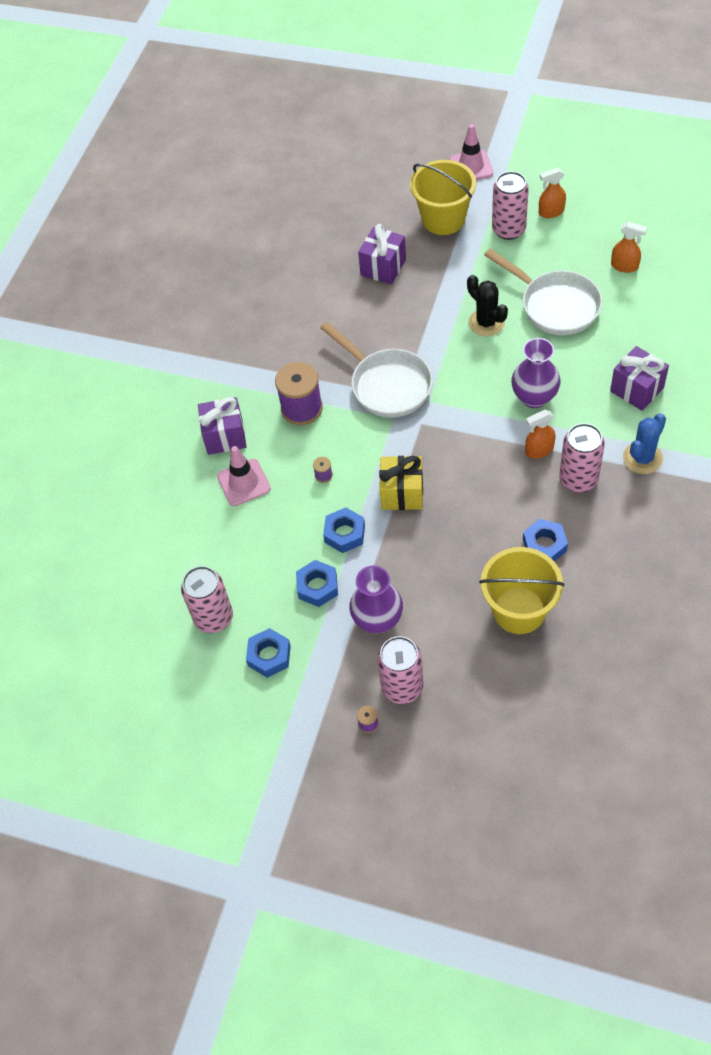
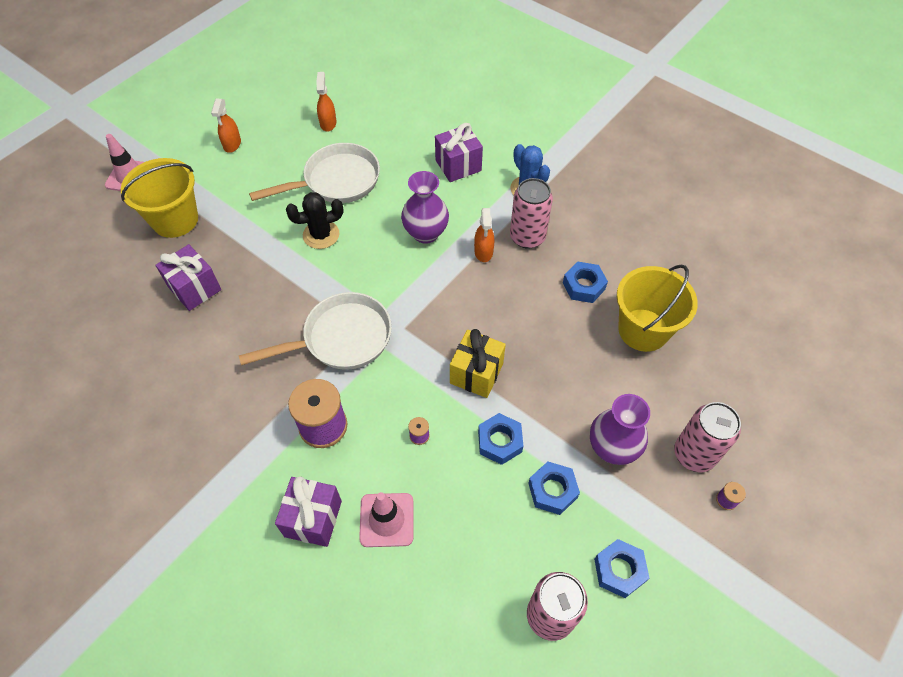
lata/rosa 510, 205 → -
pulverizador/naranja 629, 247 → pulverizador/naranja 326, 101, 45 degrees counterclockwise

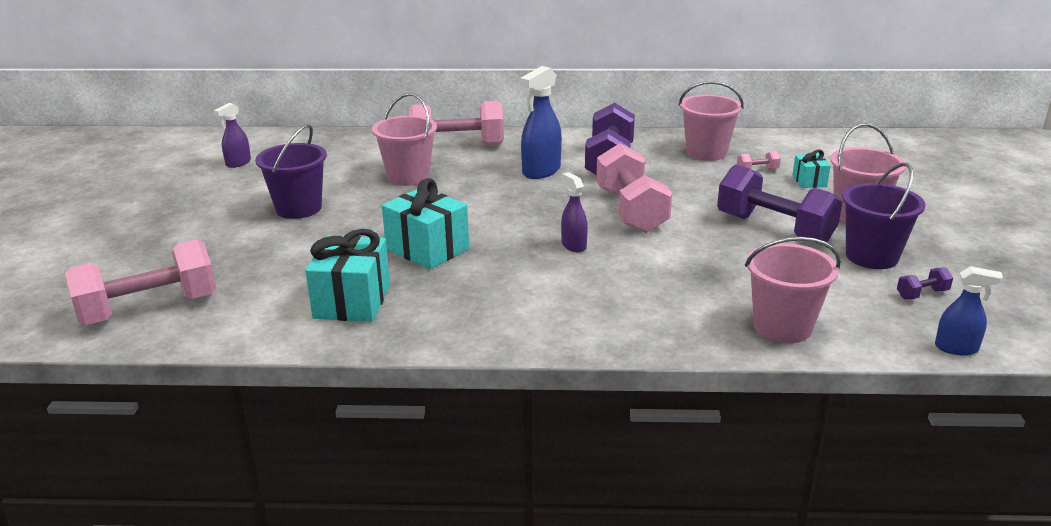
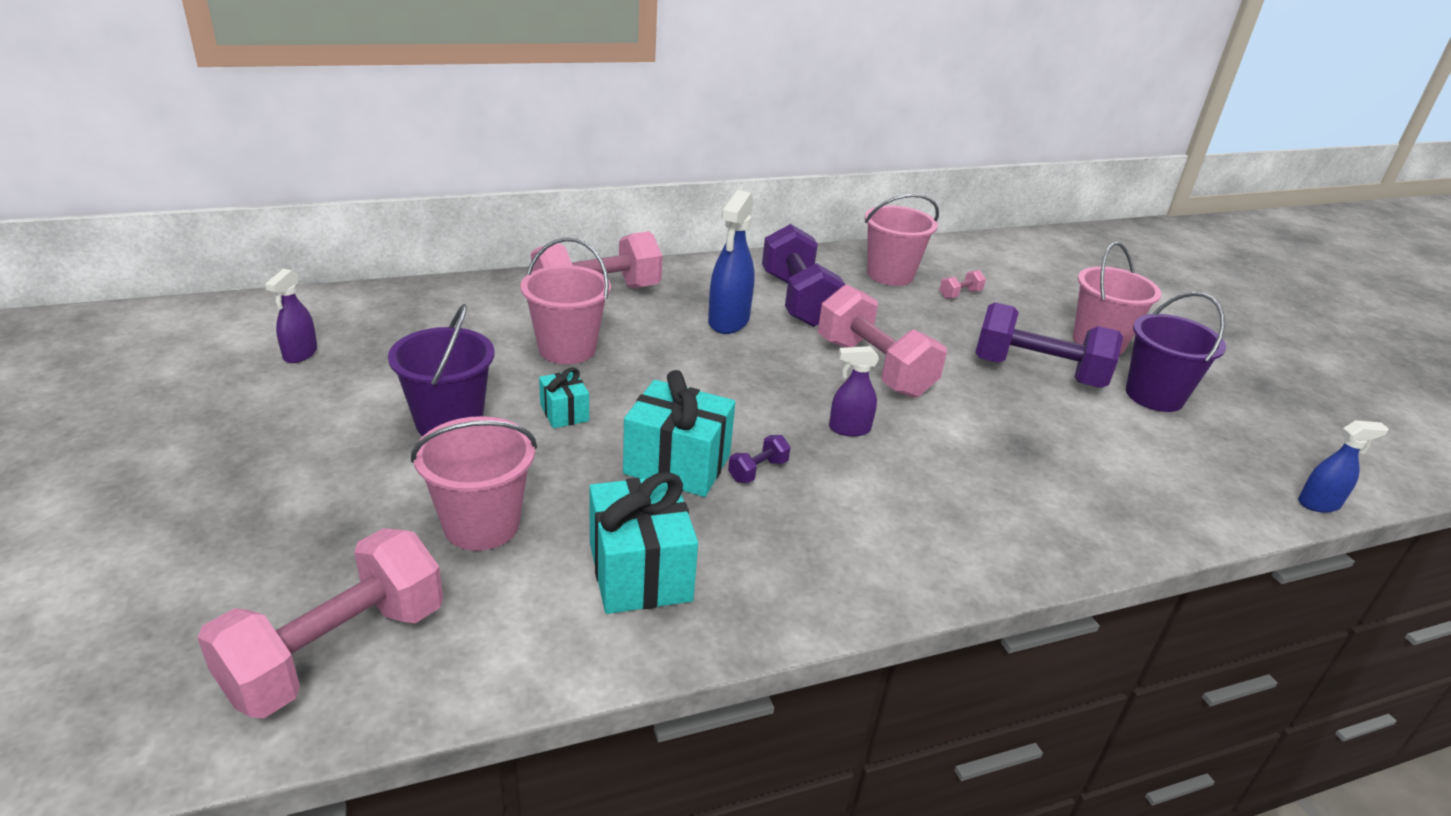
regalo/turquesa 811, 169 → regalo/turquesa 564, 397, move
pulverizador/morado 574, 212 → pulverizador/morado 854, 391, 45 degrees counterclockwise
balde/rosa 793, 290 → balde/rosa 474, 483, move
mancuerna/morado 925, 283 → mancuerna/morado 759, 459, move

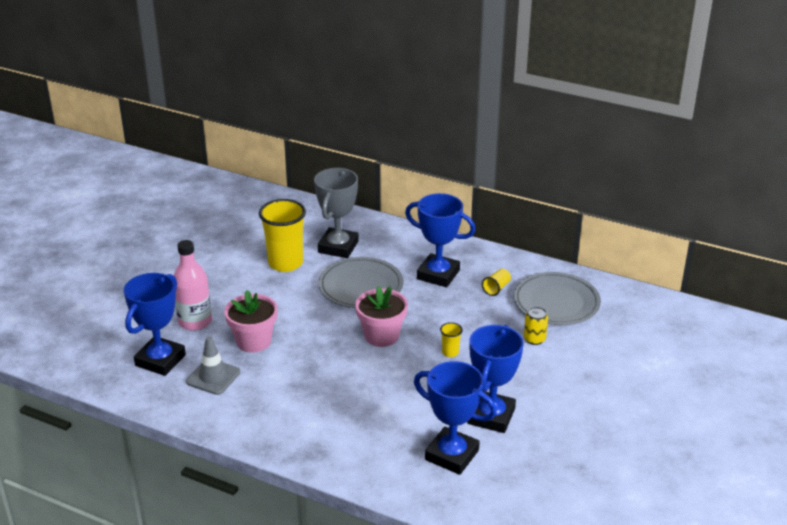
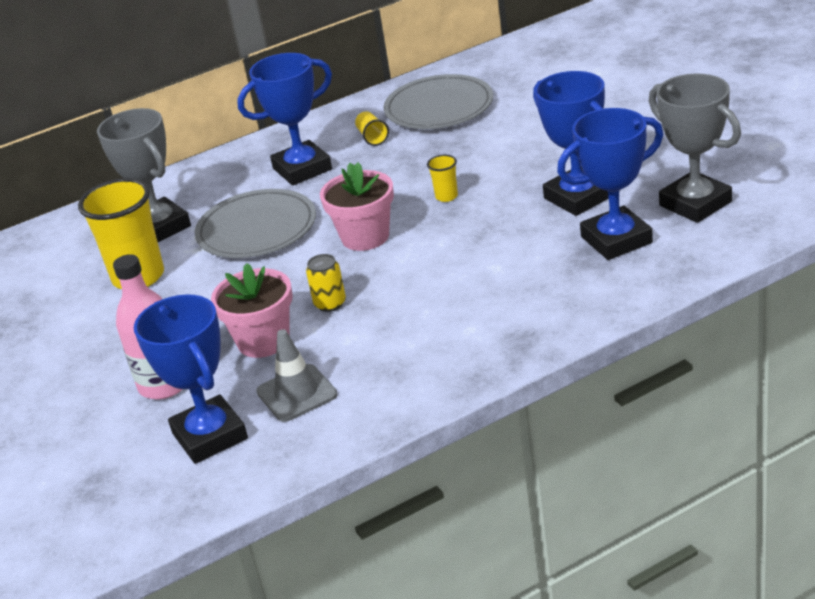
lata/amarillo 536, 326 → lata/amarillo 326, 283, move
- → trofeo/gris 695, 148

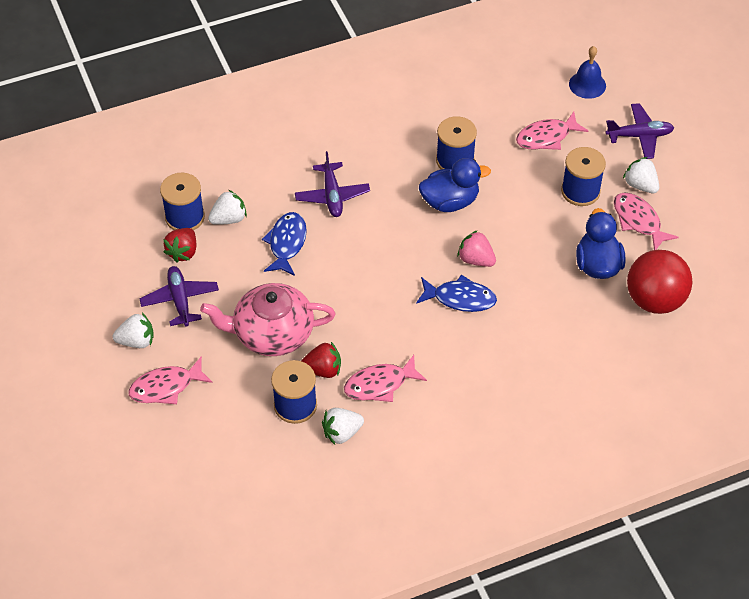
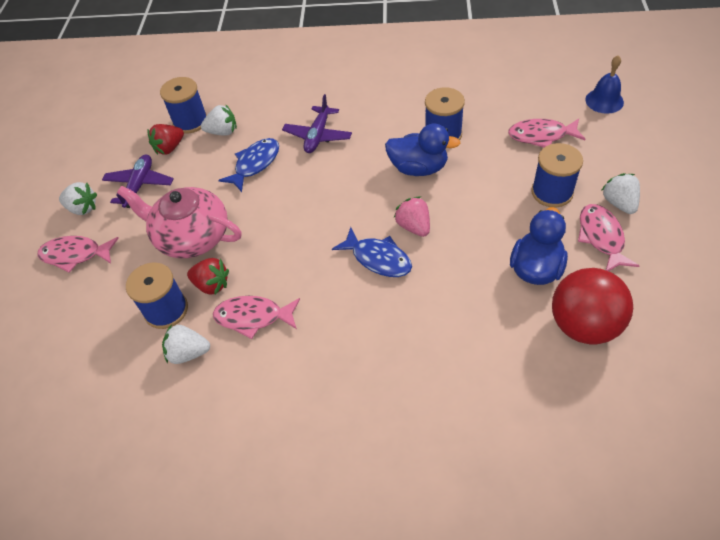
avión/morado 640, 131 → -

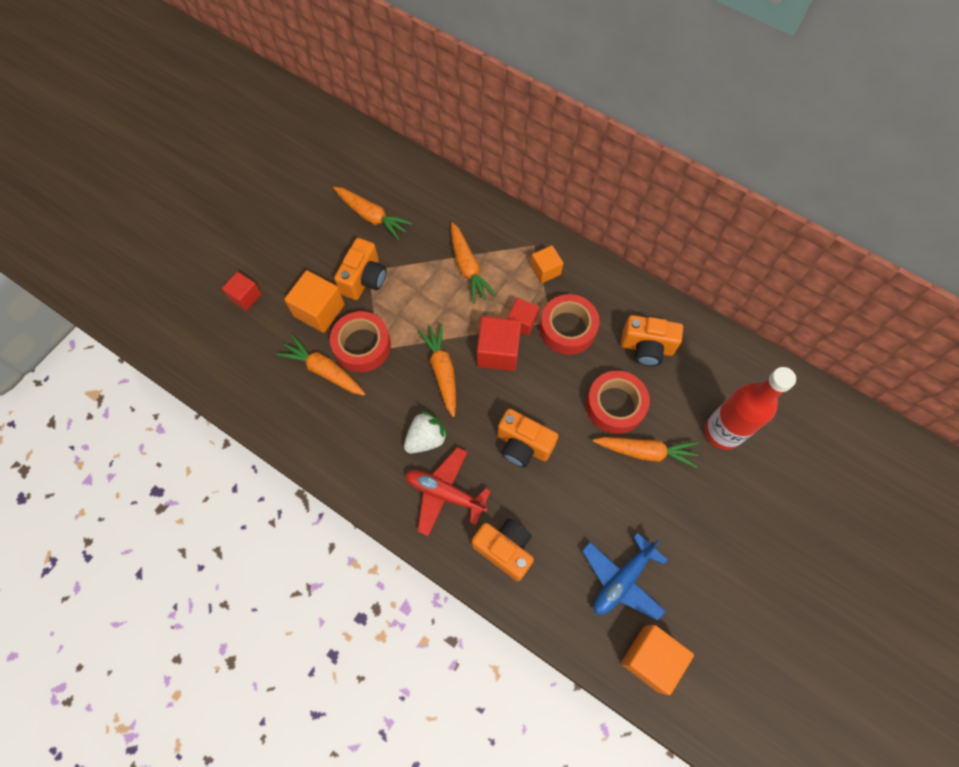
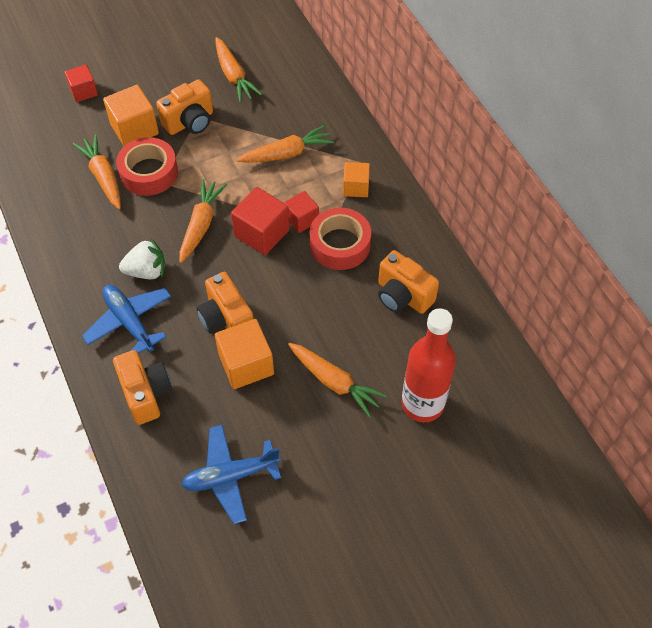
zanahoria/naranja 473, 263 → zanahoria/naranja 285, 144, 120 degrees counterclockwise
cinta adhesiva/rojo 618, 402 → -
avión/rojo 448, 491 → avión/azul 126, 319
cubo/naranja 657, 660 → cubo/naranja 244, 354, move

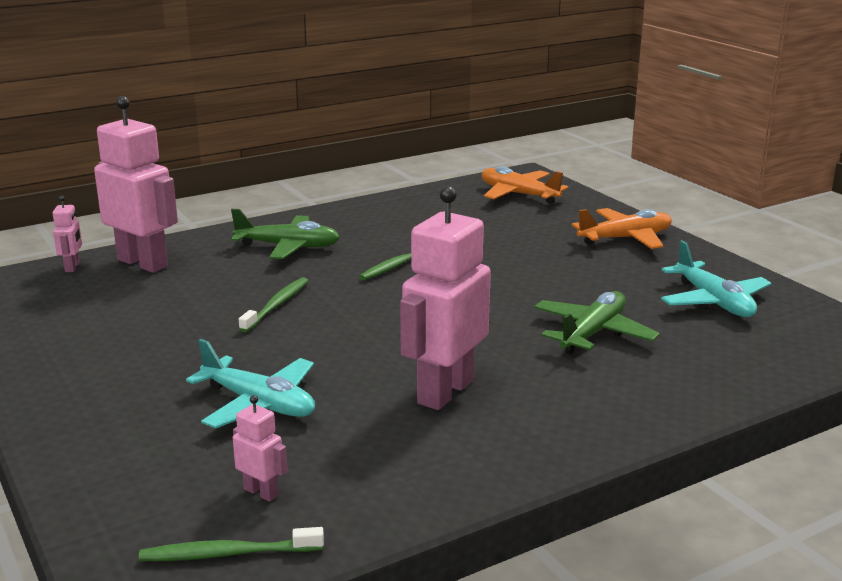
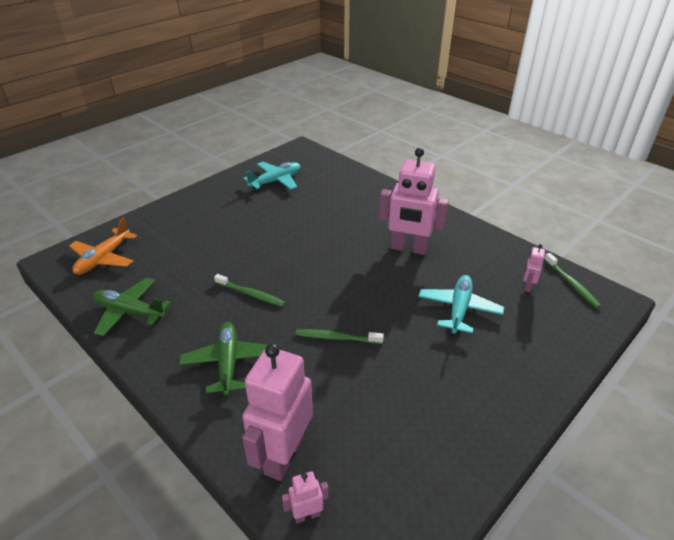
avión/naranja 622, 228 → -
avión/verde 597, 323 → avión/verde 132, 307, move

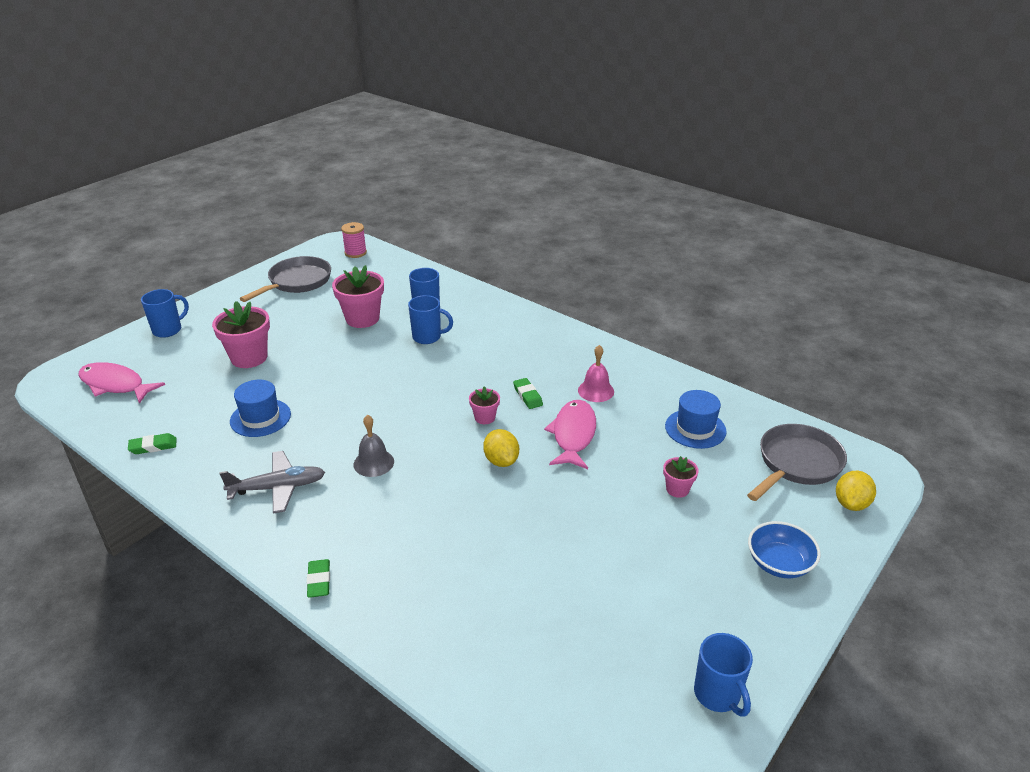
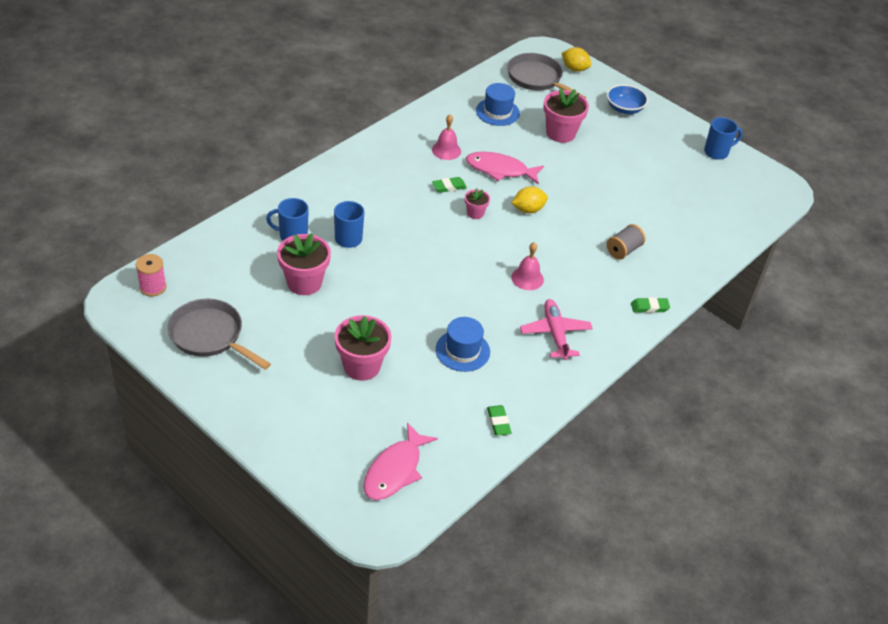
taza/azul 165, 313 → -
campana/gris 374, 446 → campana/rosa 527, 266
avión/gris 272, 482 → avión/rosa 556, 329
maceta/rosa 681, 477 → maceta/rosa 566, 115, x1.91
- → carrete/gris 626, 242

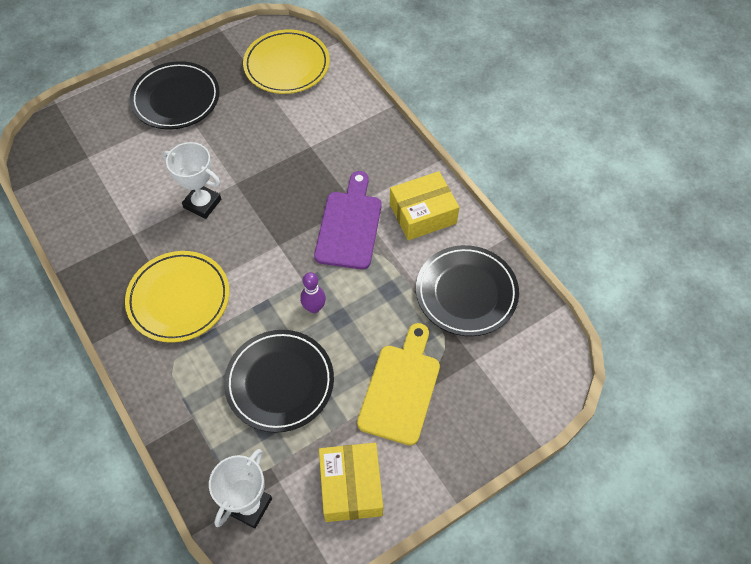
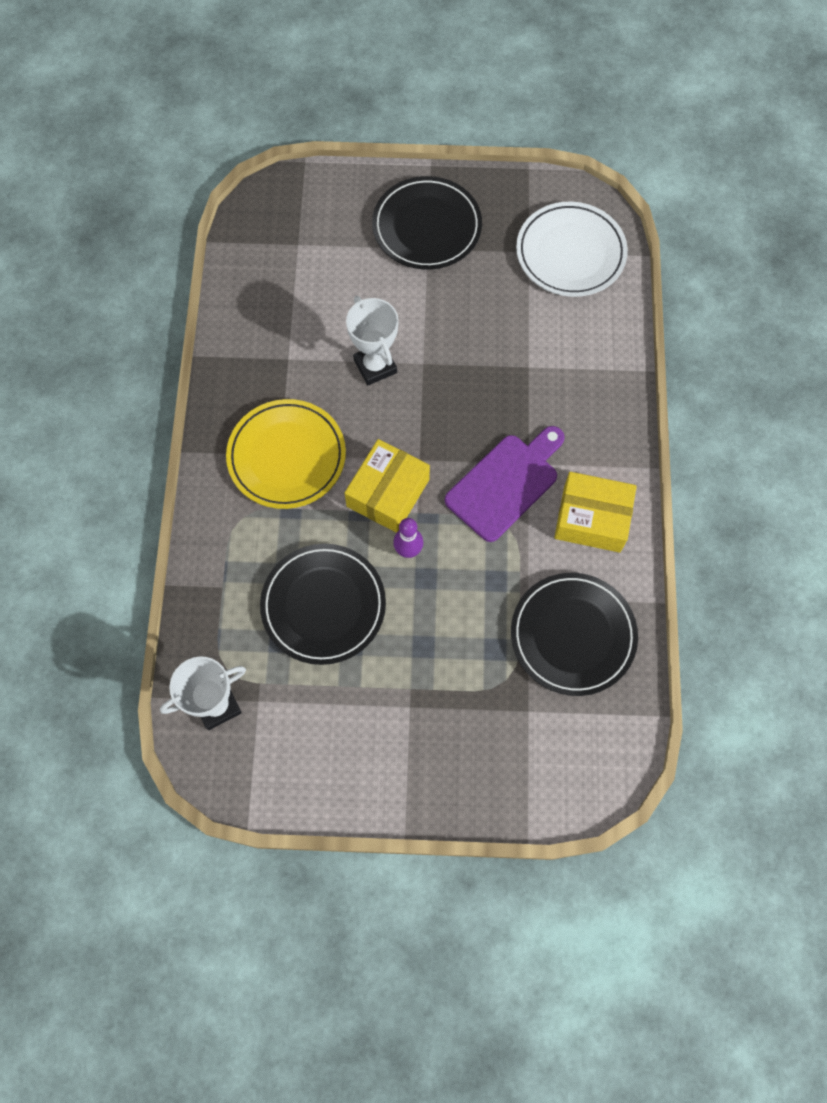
plato/amarillo 286, 61 → plato/blanco 572, 249
tabla de cortar/amarillo 398, 384 → -
caja/amarillo 351, 482 → caja/amarillo 387, 486, move

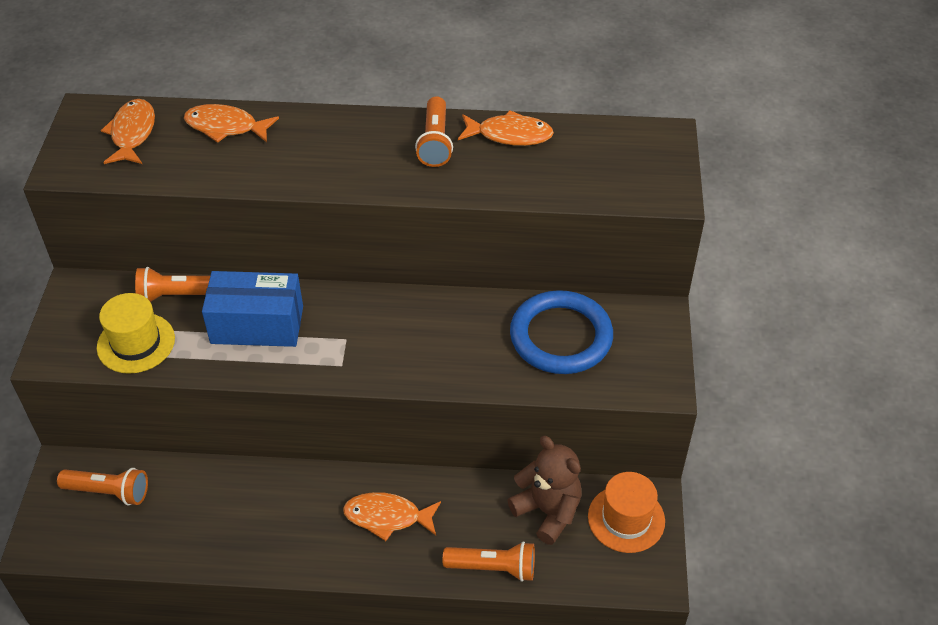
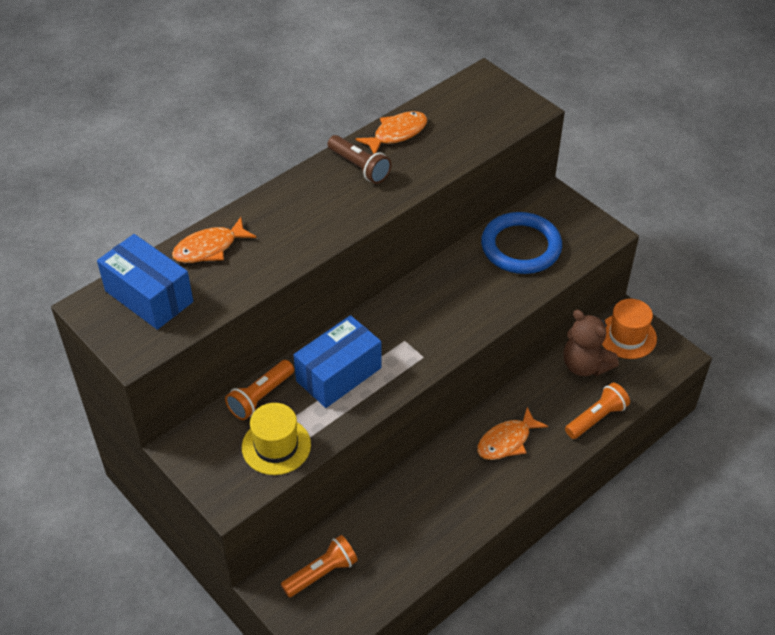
lámpara de mano/naranja 434, 131 → lámpara de mano/marrón 359, 159
pez/naranja 128, 131 → caja/azul 145, 282
osito/marrón 544, 490 → osito/marrón 591, 343, 135 degrees counterclockwise

